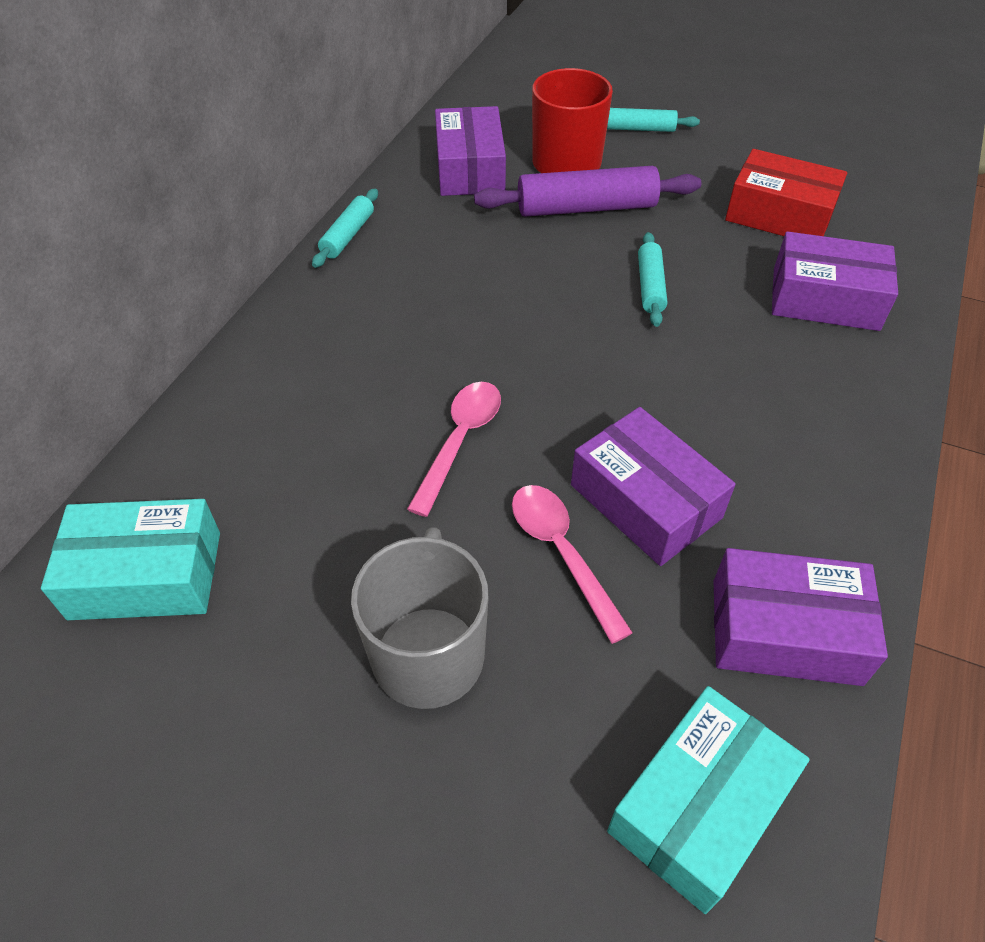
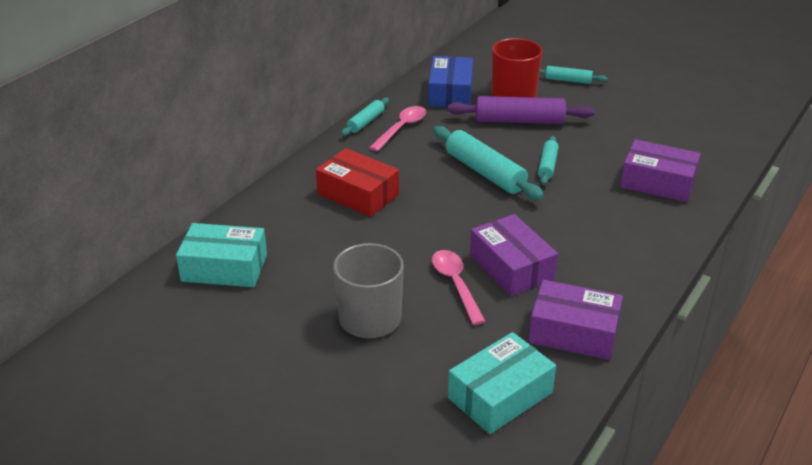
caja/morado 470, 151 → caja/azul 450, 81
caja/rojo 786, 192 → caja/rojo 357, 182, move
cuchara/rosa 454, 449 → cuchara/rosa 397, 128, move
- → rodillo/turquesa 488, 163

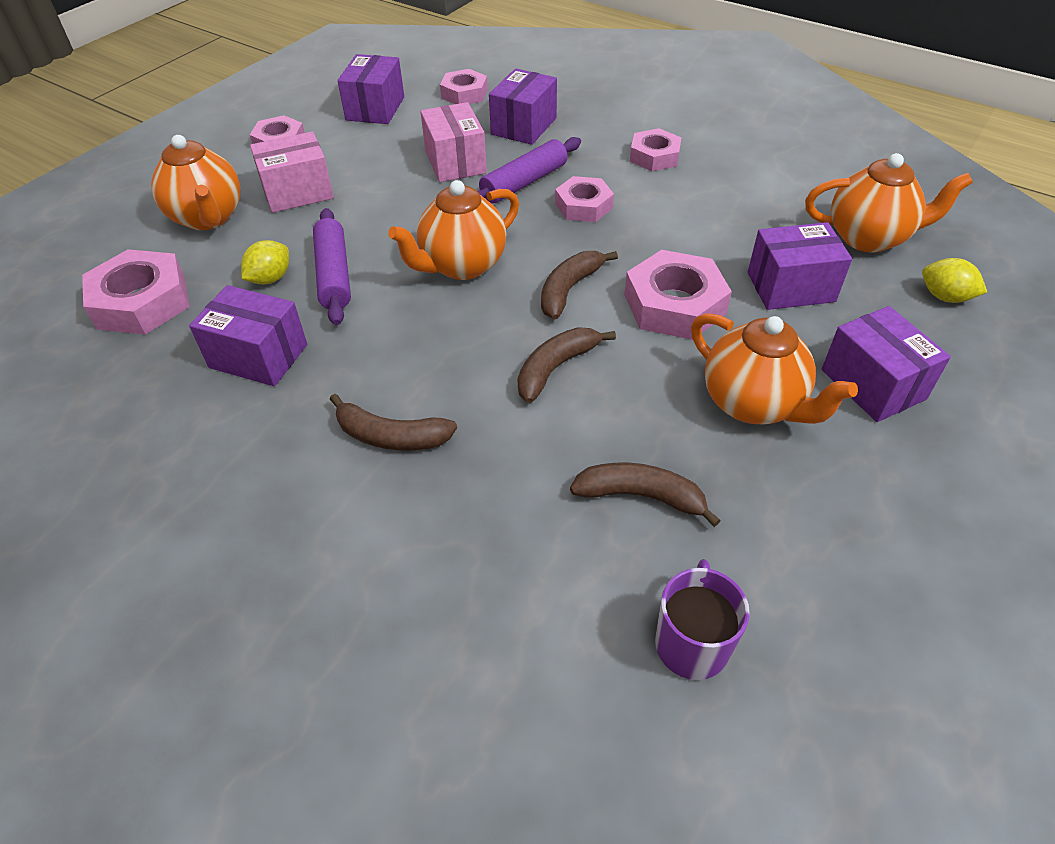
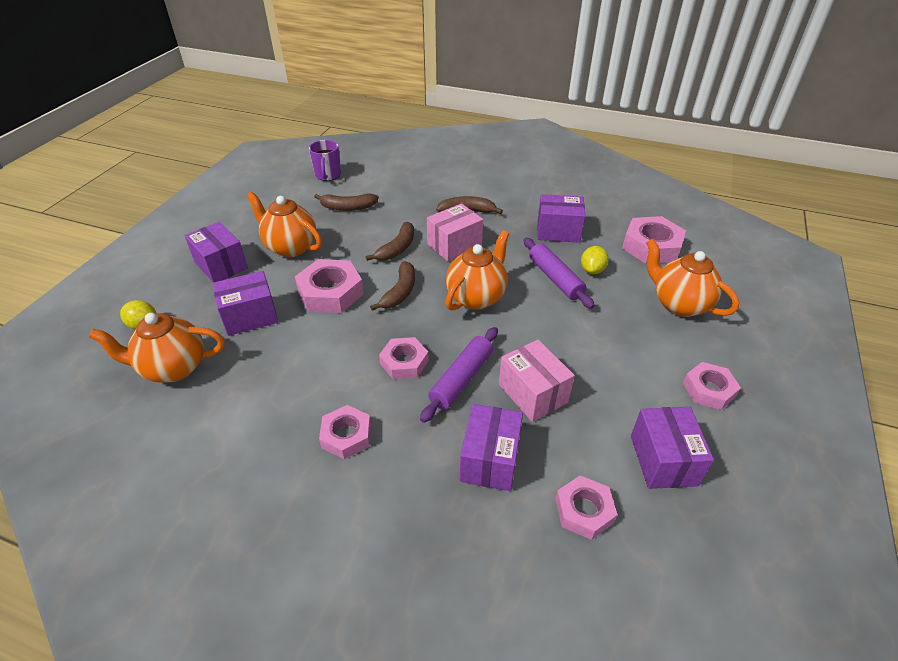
caja/rosa 292, 172 → caja/rosa 455, 232, move

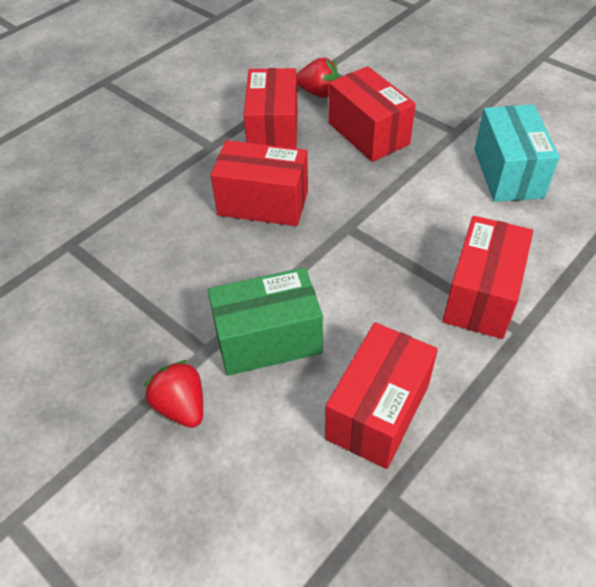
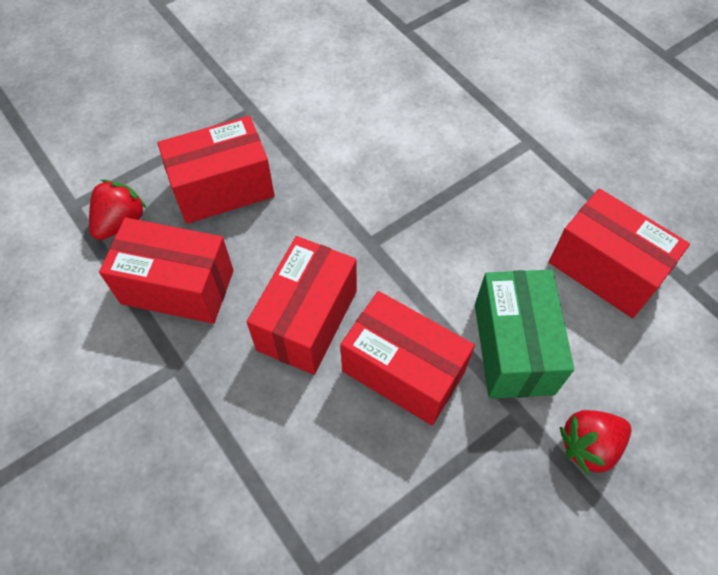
caja/turquesa 517, 153 → -
caja/rojo 488, 277 → caja/rojo 407, 358, move

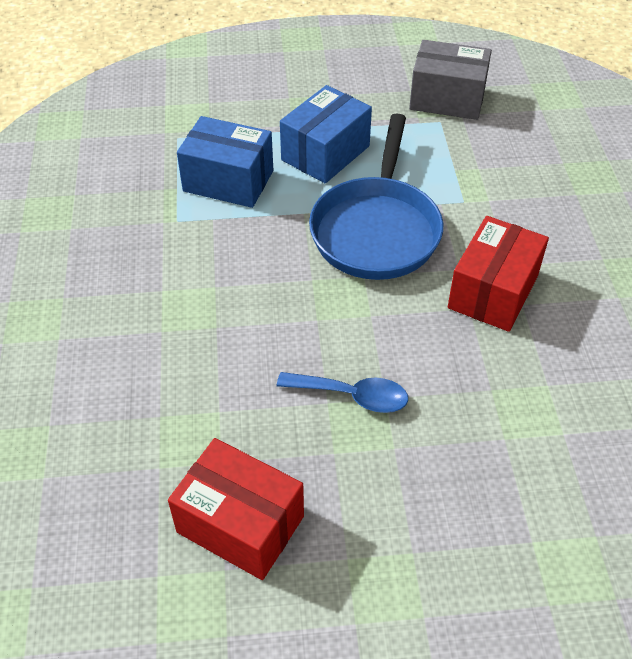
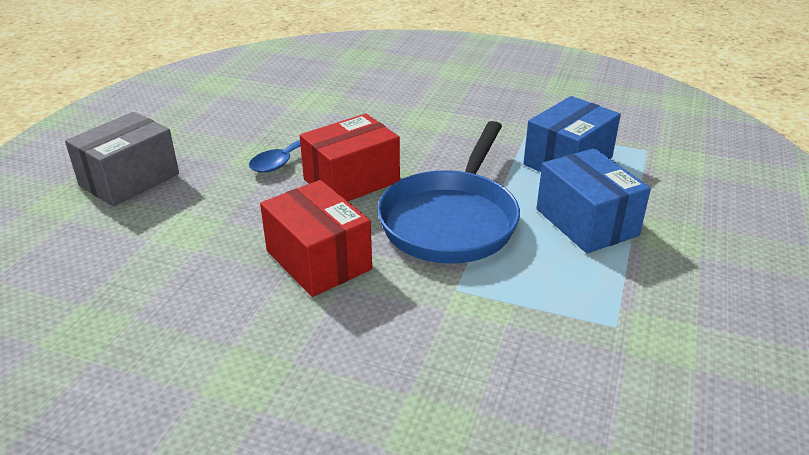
caja/gris 450, 80 → caja/gris 122, 159, move
sartén/azul 376, 196 → sartén/azul 448, 192, 105 degrees counterclockwise
caja/rojo 236, 509 → caja/rojo 350, 157, move

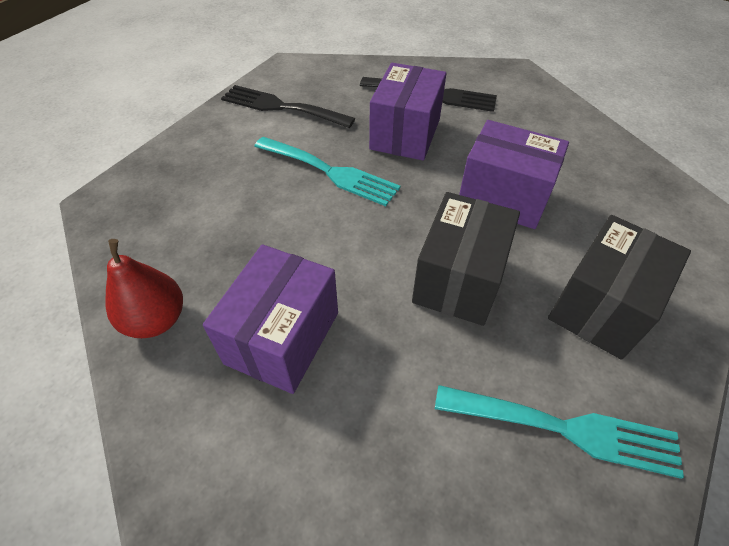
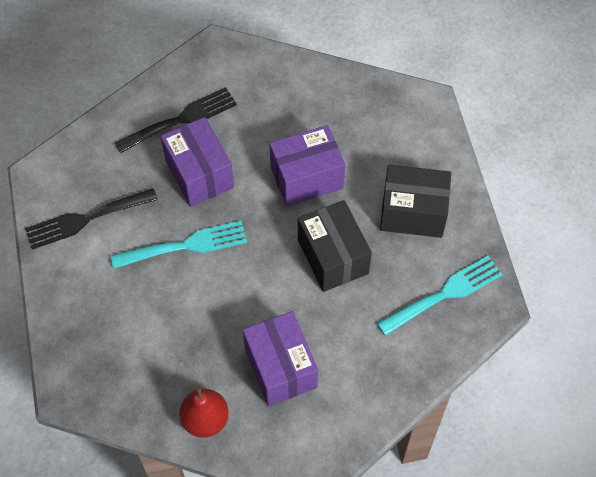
caja/negro 619, 287 → caja/negro 415, 201, 75 degrees counterclockwise

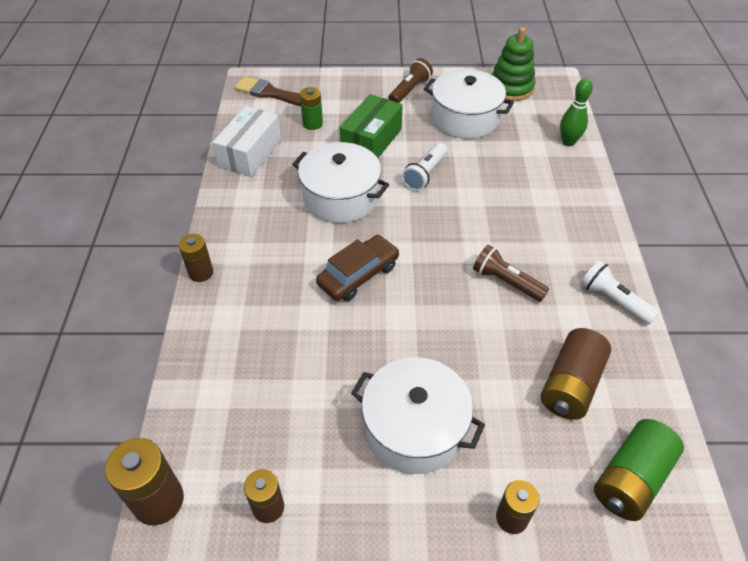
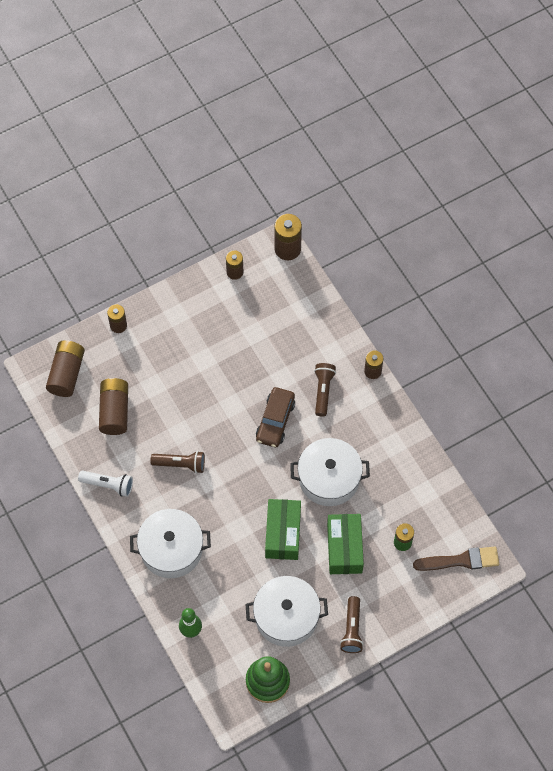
caja/blanco 247, 141 → -
lámpara de mano/blanco 425, 167 → caja/verde 283, 529
olla/blanco 418, 415 → olla/blanco 170, 543, move
pila/verde 639, 470 → pila/marrón 65, 368
- → lámpara de mano/marrón 325, 390

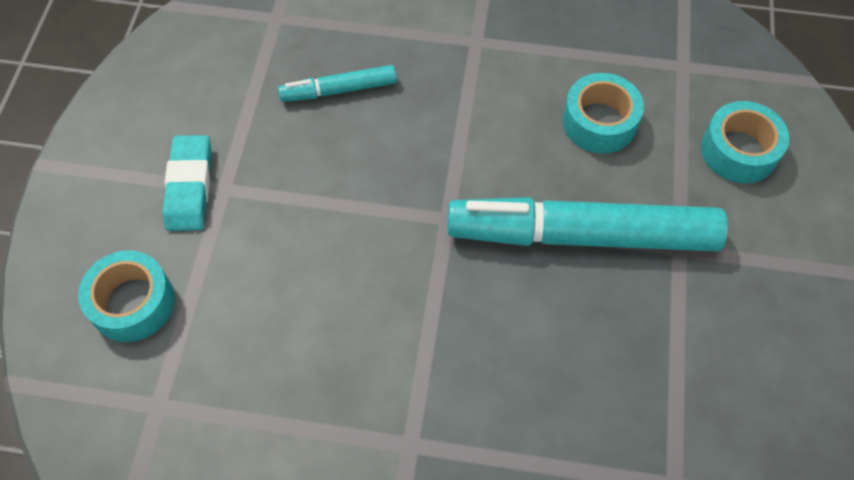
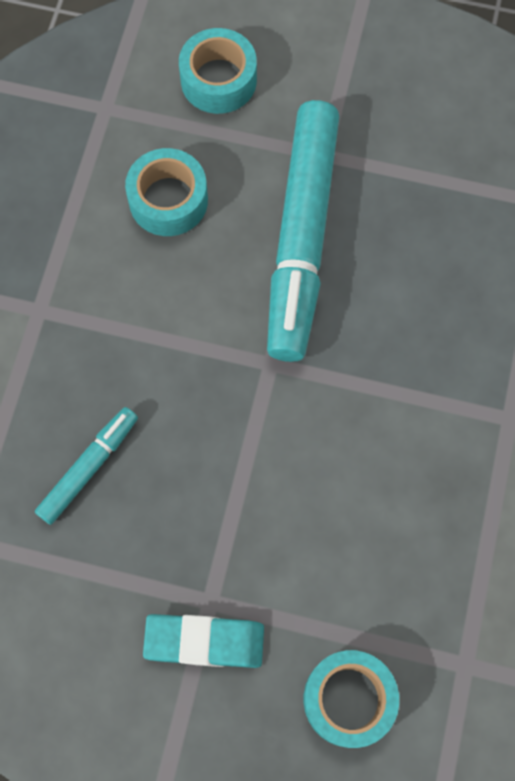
rotulador/turquesa 337, 83 → rotulador/turquesa 86, 466, 135 degrees counterclockwise

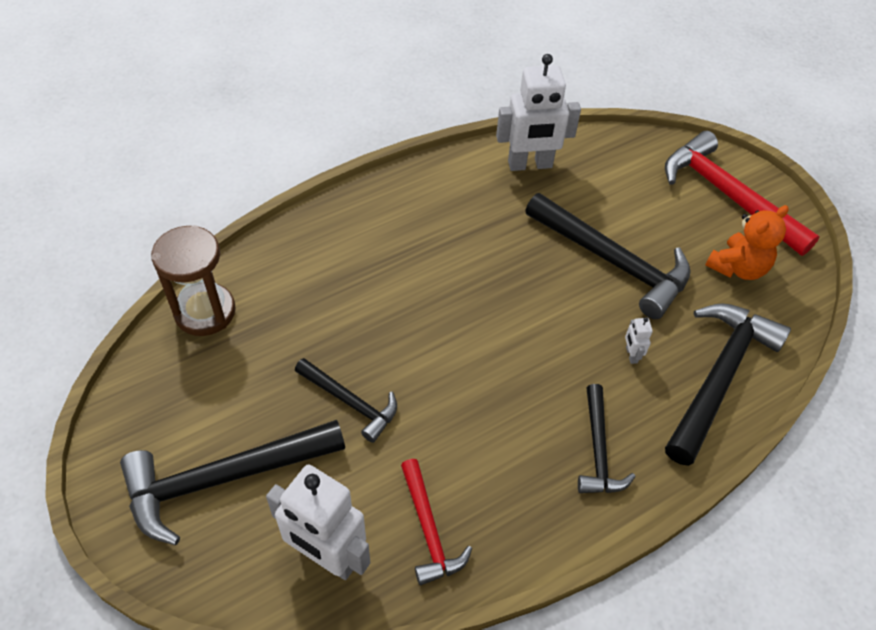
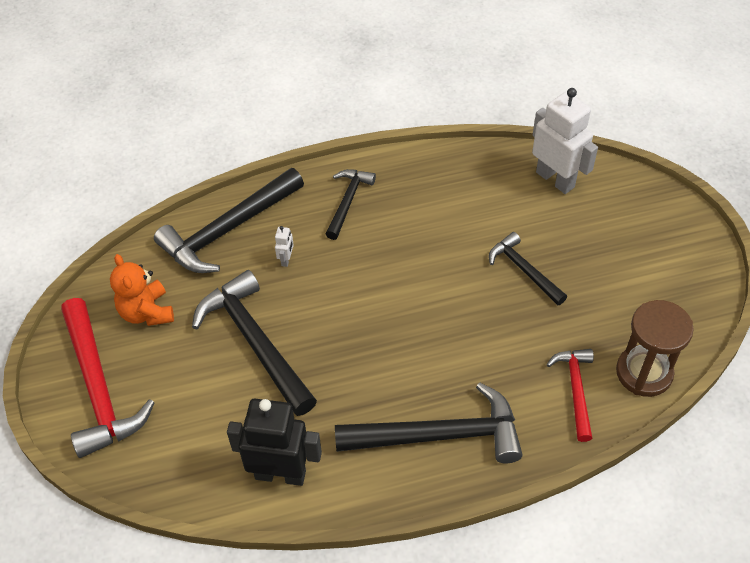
robot/blanco 538, 112 → robot/negro 274, 442
osito/naranja 747, 242 → osito/naranja 142, 290, 90 degrees counterclockwise
martillo/negro 232, 482 → martillo/negro 429, 422, move
martillo/rojo 436, 522 → martillo/rojo 570, 395, move

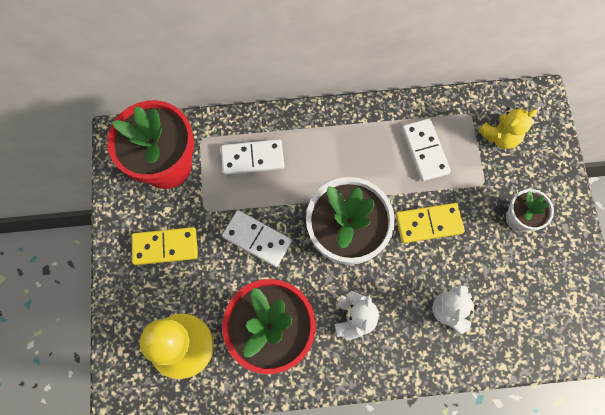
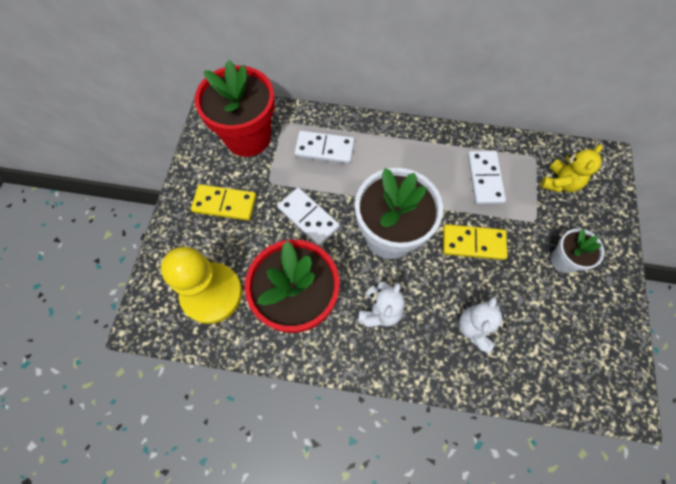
osito/amarillo 507, 128 → osito/amarillo 571, 168, 45 degrees counterclockwise

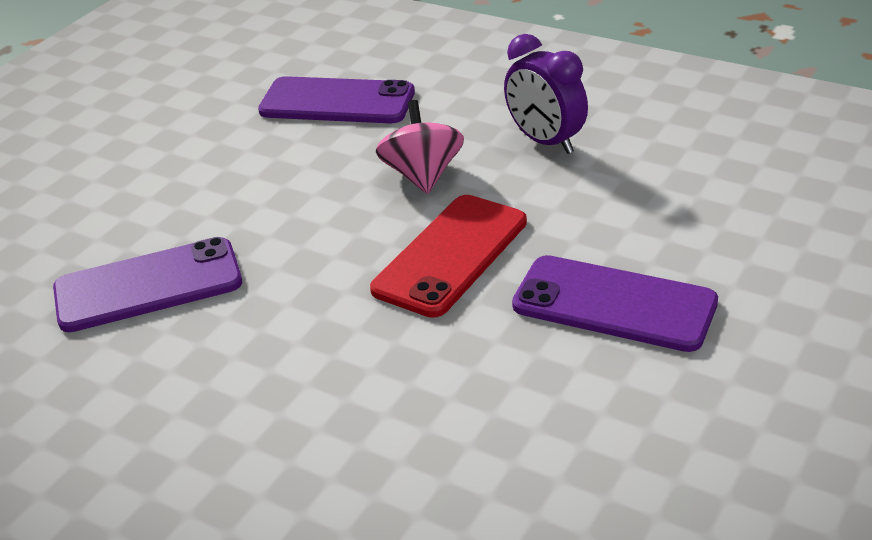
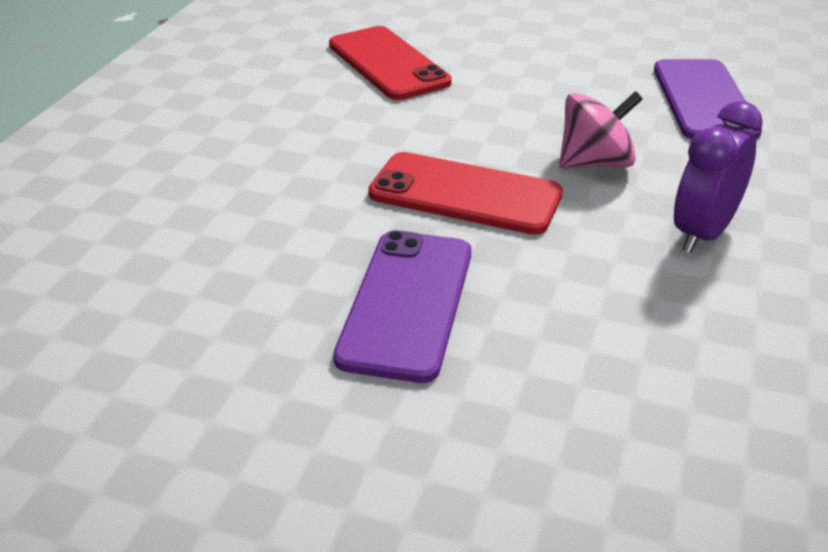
móvil/morado 147, 284 → móvil/rojo 390, 63

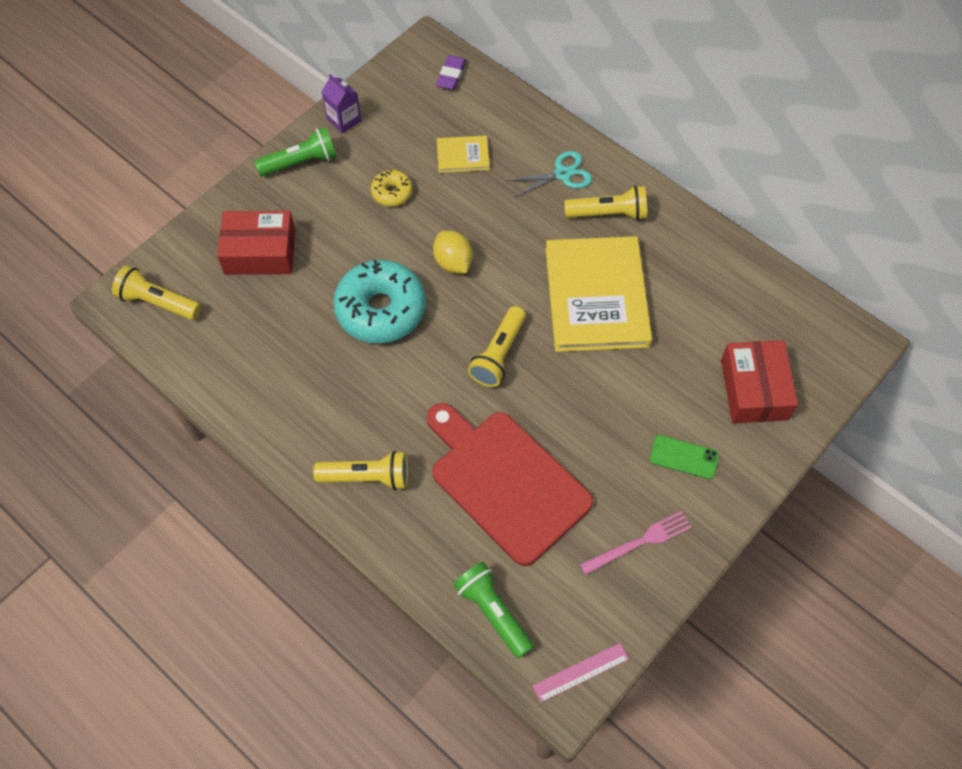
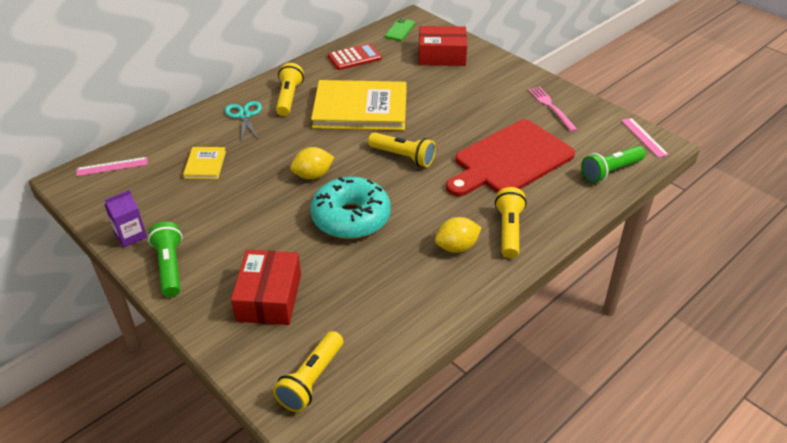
goma de borrar/morado 451, 72 → regla/rosa 112, 166
rosquilla/amarillo 392, 187 → -
móvil/verde 684, 457 → móvil/verde 400, 29, move
- → calculadora/rojo 355, 56
- → limón/amarillo 458, 235

